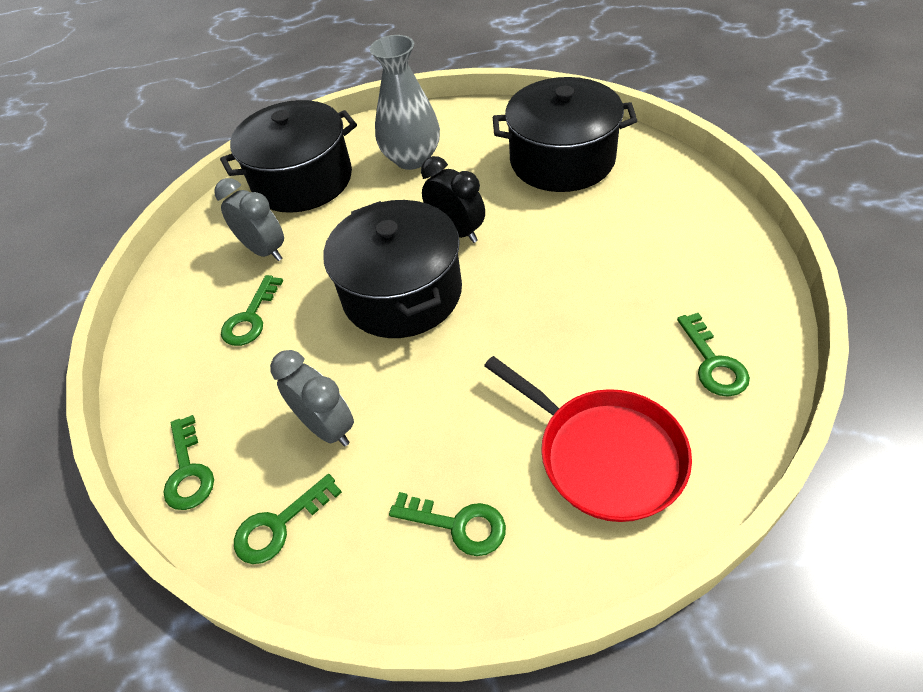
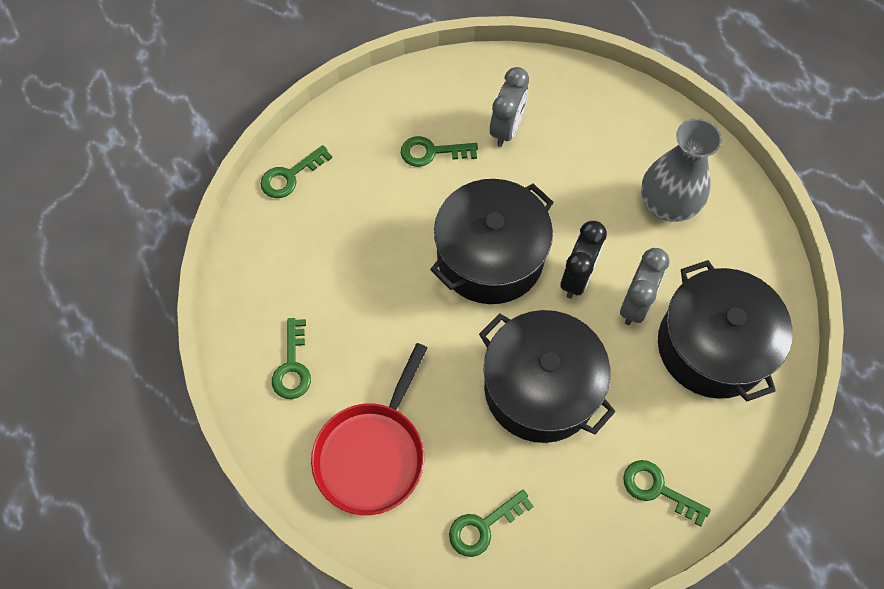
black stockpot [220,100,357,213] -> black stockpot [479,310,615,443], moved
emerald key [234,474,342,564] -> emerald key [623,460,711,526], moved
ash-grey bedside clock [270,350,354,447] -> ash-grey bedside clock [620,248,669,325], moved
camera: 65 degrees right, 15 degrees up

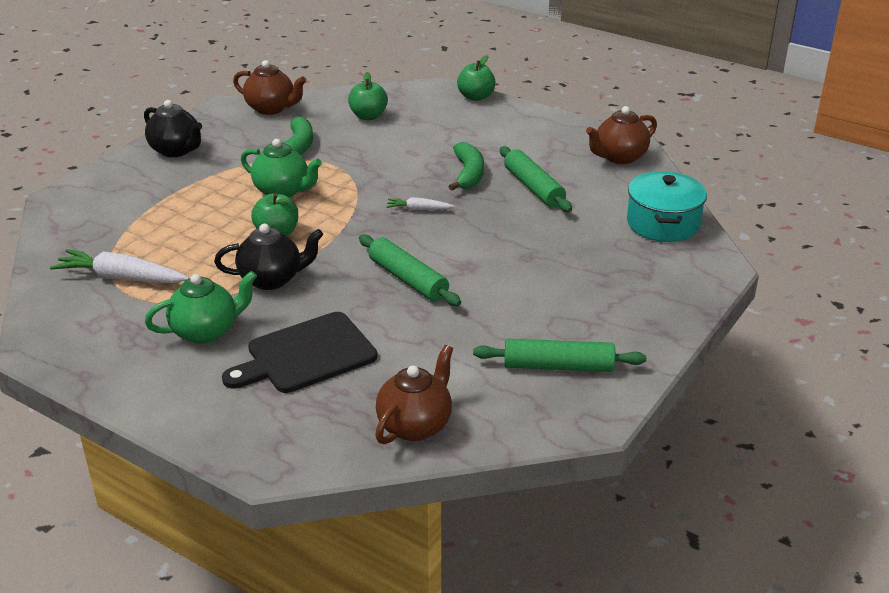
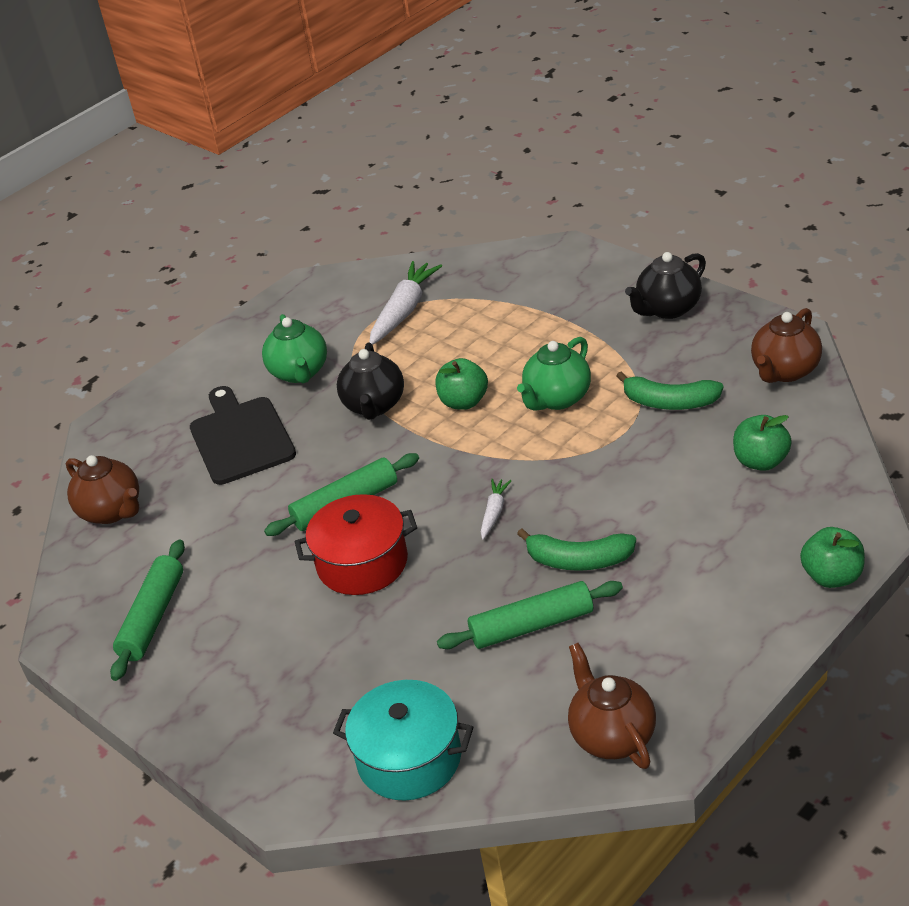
none -> scarlet stockpot [295,494,417,595]
camera: 105 degrees right, 5 degrees up

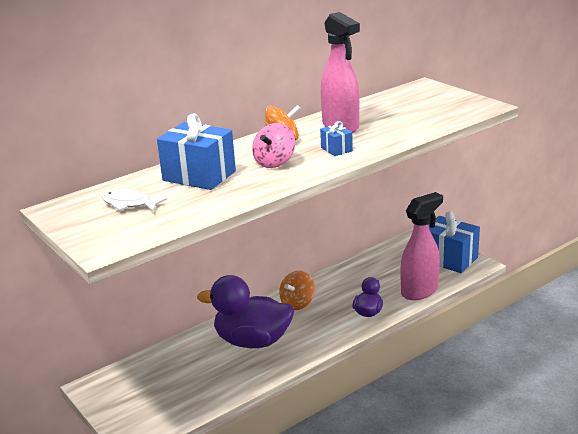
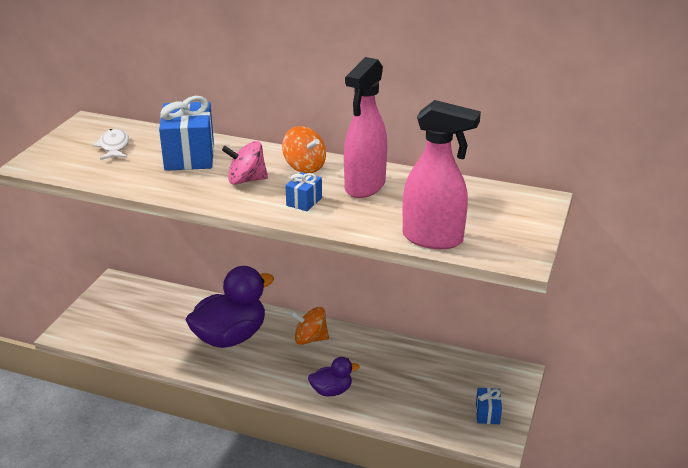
purple duck [197,275,294,348] -> purple duck [186,266,274,348], 75 degrees clockwise
rose-pink spray bottle [401,192,443,300] -> rose-pink spray bottle [403,100,481,249], moved
blue wrapped gift [428,211,480,273] -> blue wrapped gift [476,388,502,424], x0.48
camera: 55 degrees right, 5 degrees up

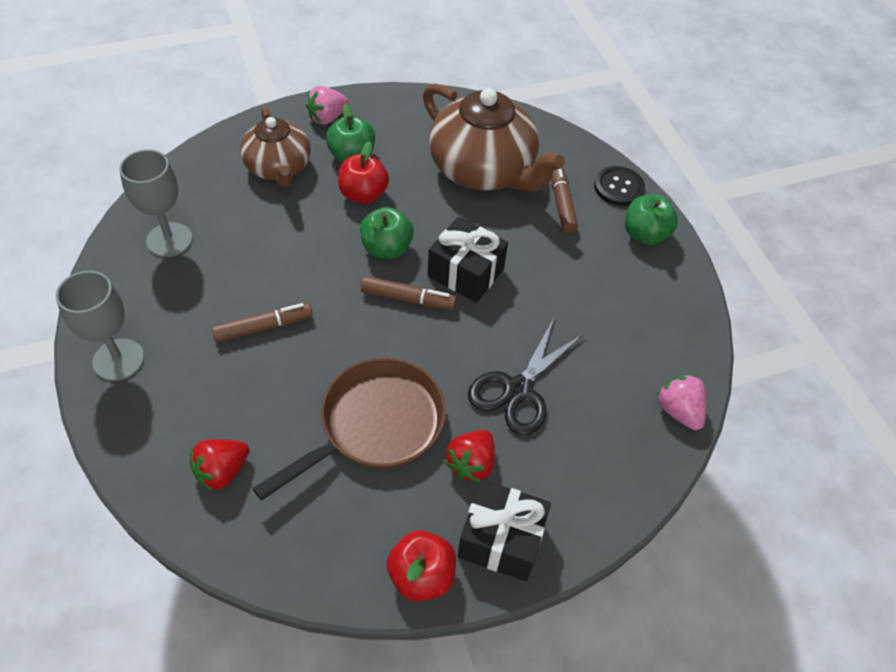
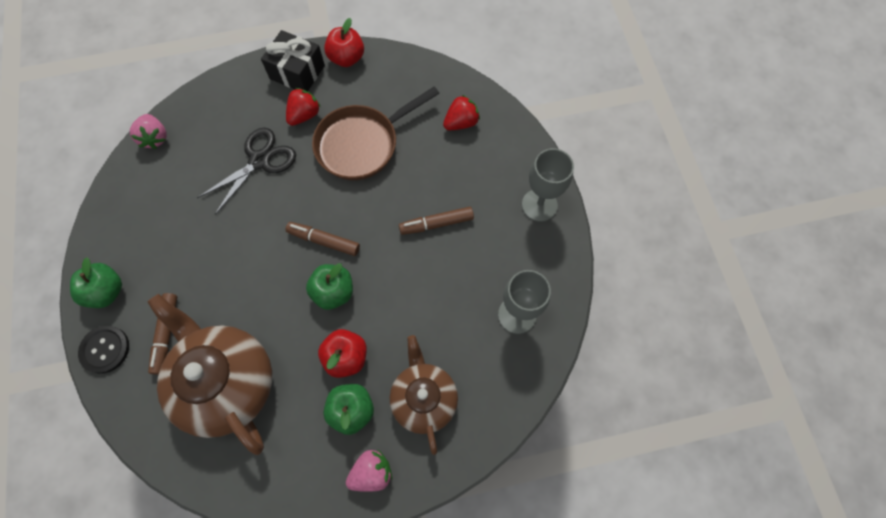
black wrapped gift [428,217,508,303] -> none
camera: 170 degrees left, 15 degrees up

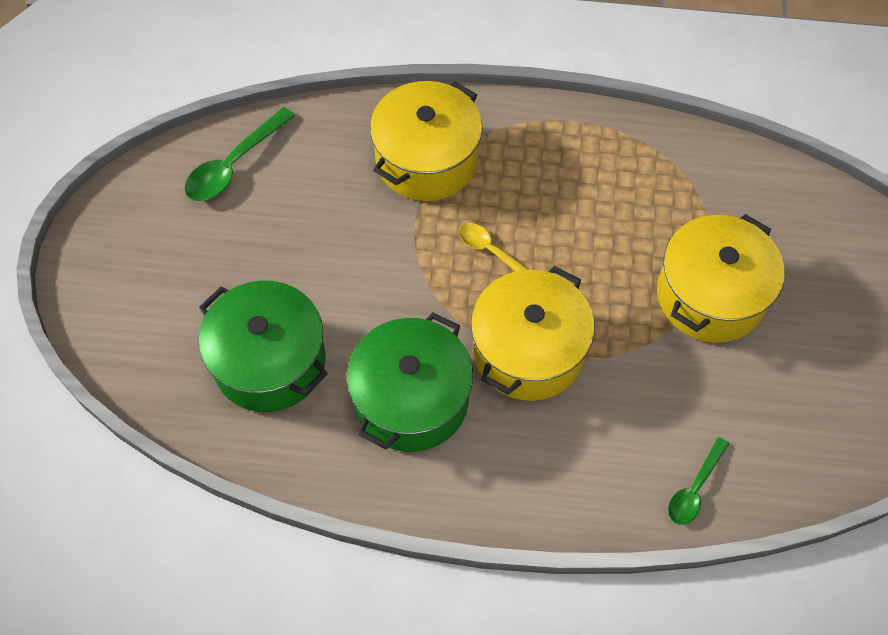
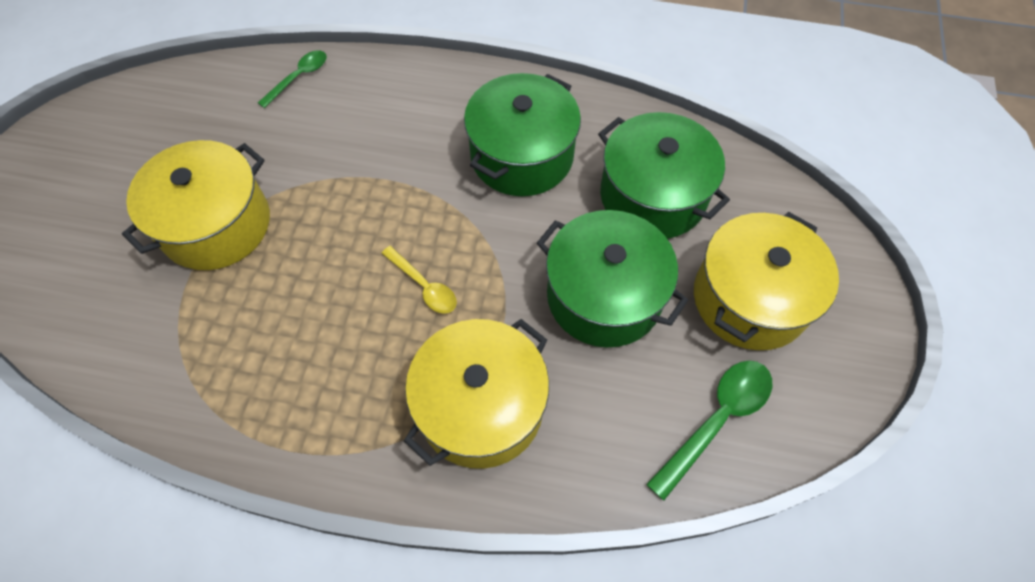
bright yellow stockpot [471,266,595,401] -> bright yellow stockpot [694,212,839,350], moved
none -> emerald stockpot [537,210,688,347]
camera: 175 degrees left, 0 degrees up

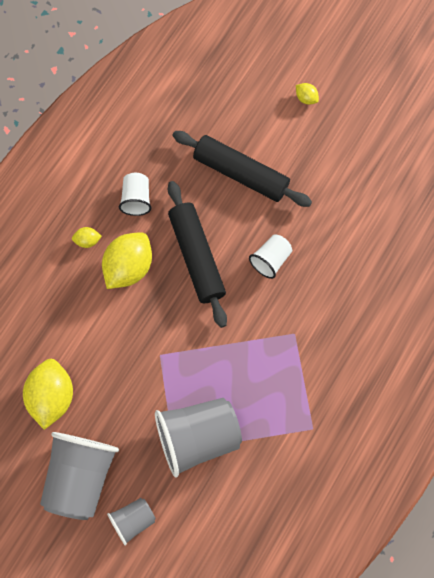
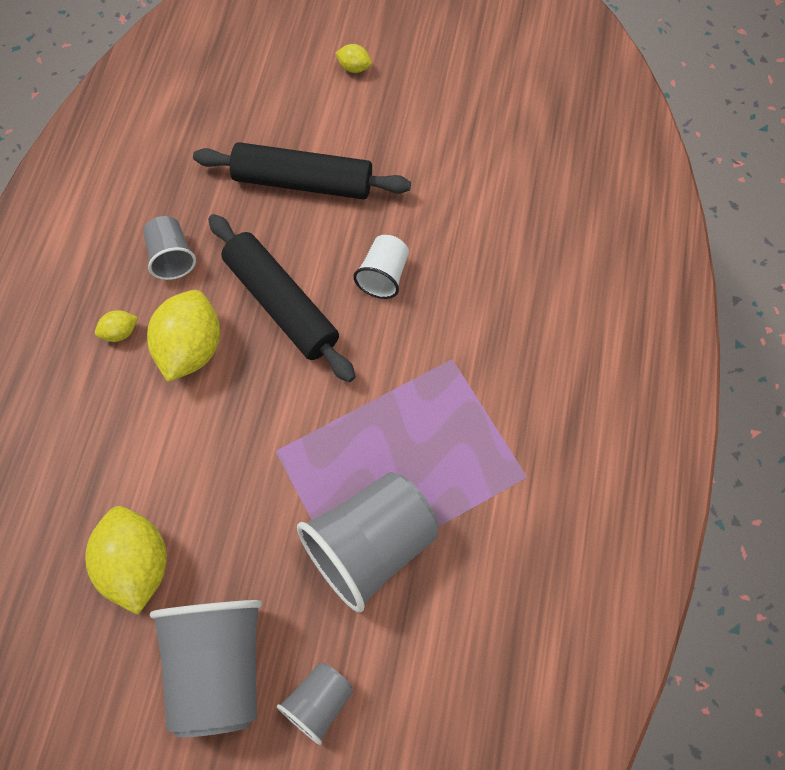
white cup [119,173,152,216] -> ash-grey cup [143,216,196,280]
camera: 20 degrees left, 5 degrees down

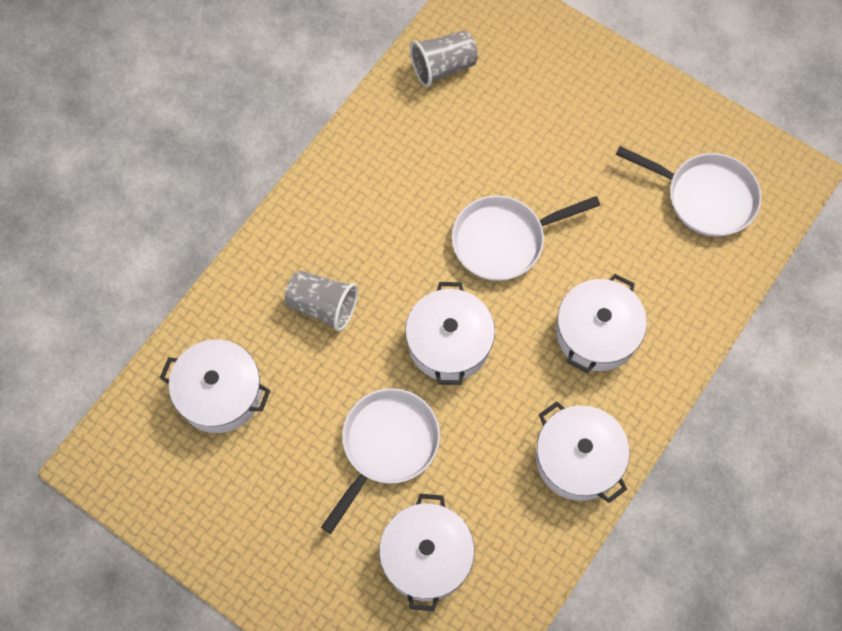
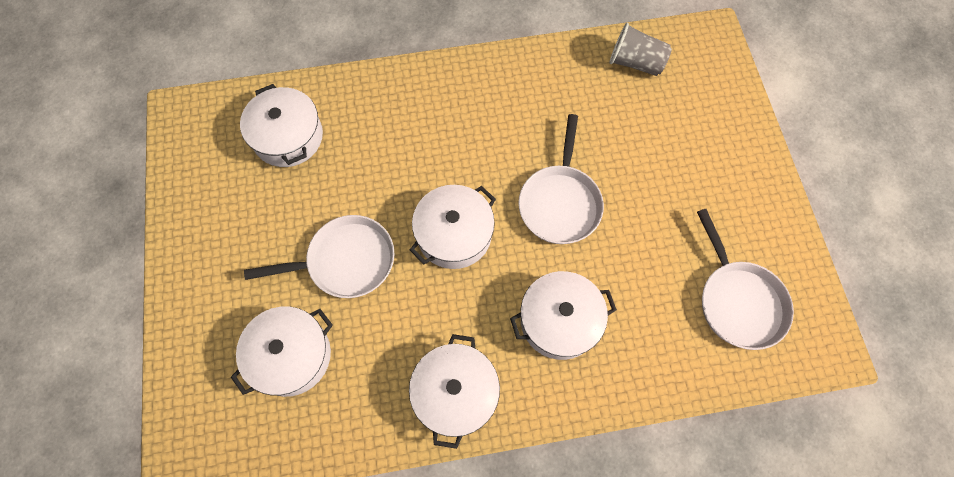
ash-grey cup [285,271,358,331] -> none
white frying pan [452,195,600,281] -> white frying pan [519,114,604,244], 105 degrees counterclockwise
camera: 45 degrees right, 0 degrees up

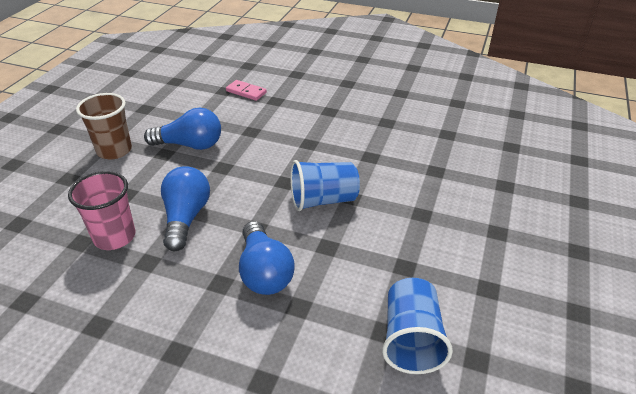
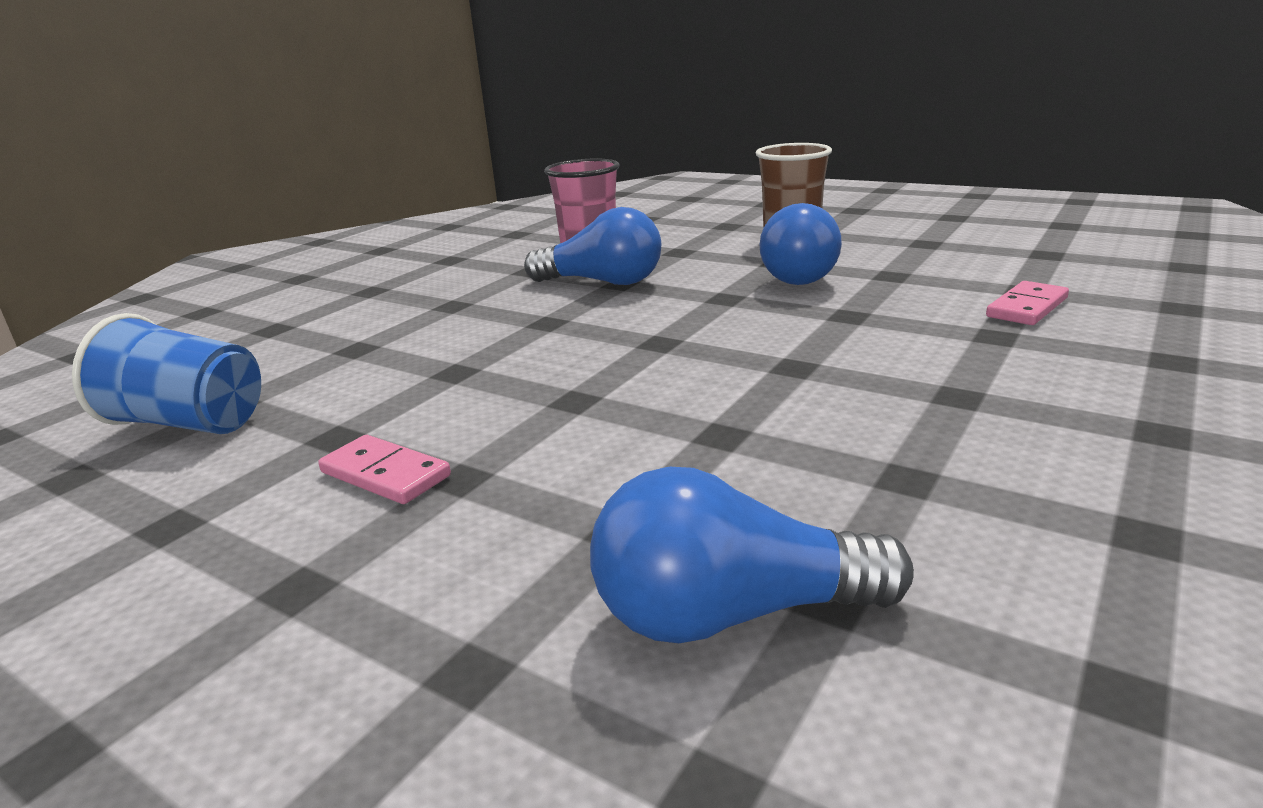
blue light bulb [239,221,295,295] -> blue light bulb [590,467,914,643], moved
blue cup [290,160,360,211] -> none
none -> rose-pink domino piece [318,435,451,504]
camera: 105 degrees right, 15 degrees down

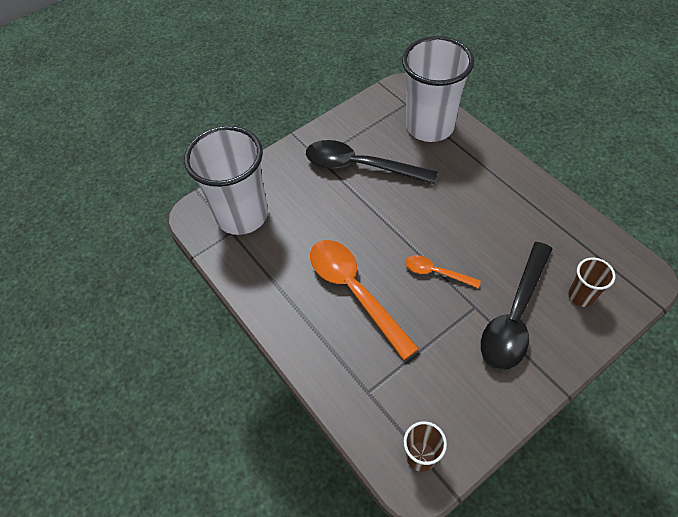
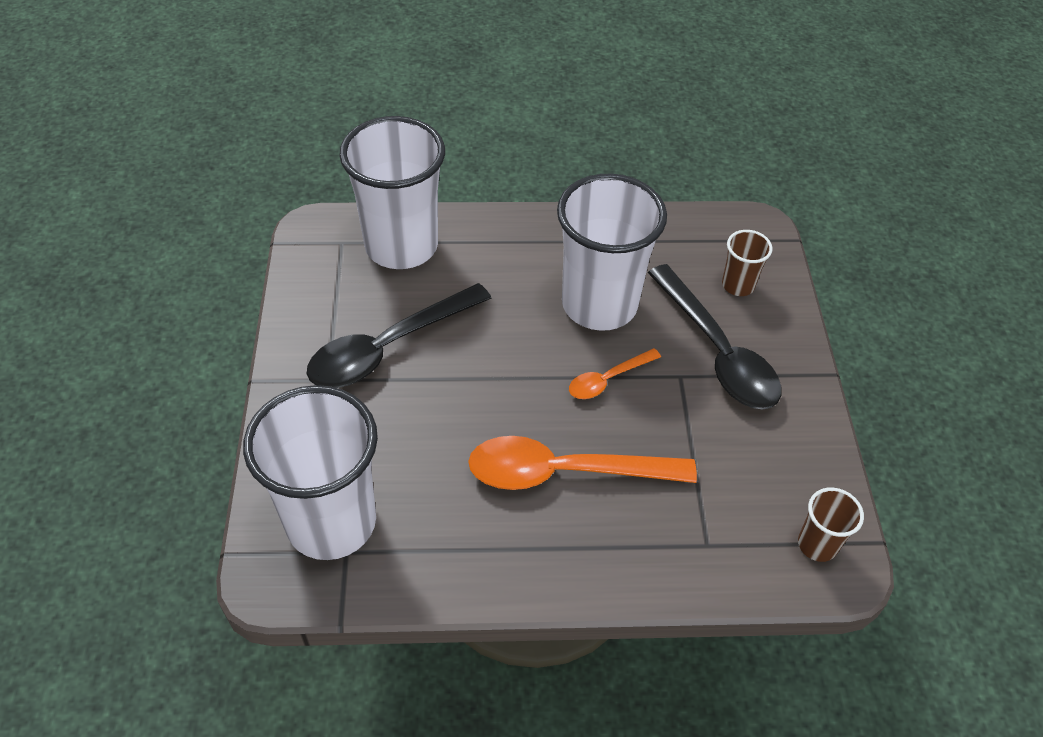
none -> white cup [557,174,667,331]
camera: 60 degrees left, 5 degrees down

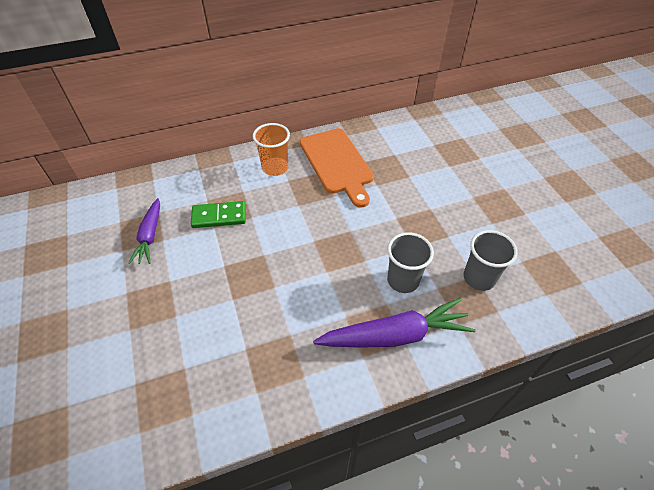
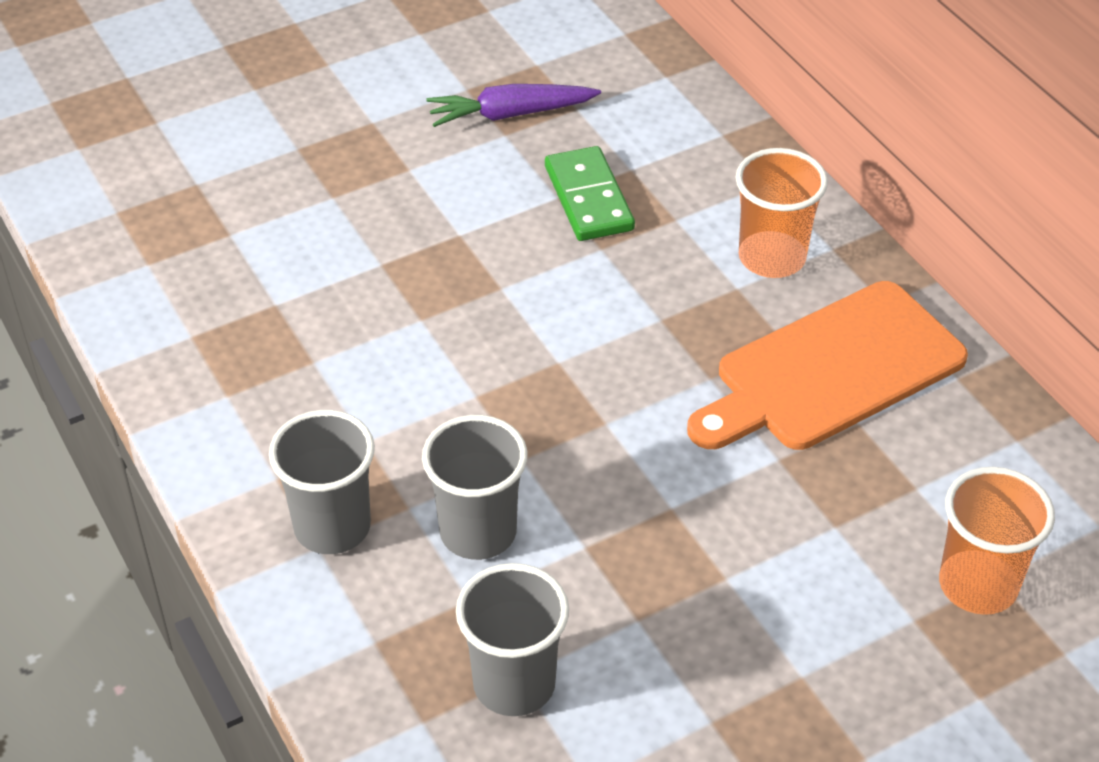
purple toy carrot [313,298,475,348] -> ash-grey cup [269,410,375,554]
none -> orange-coloured cup [939,467,1055,615]
camera: 80 degrees right, 5 degrees down

